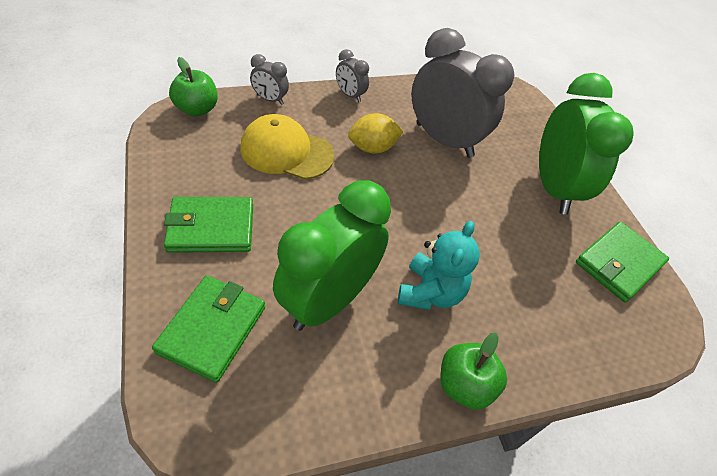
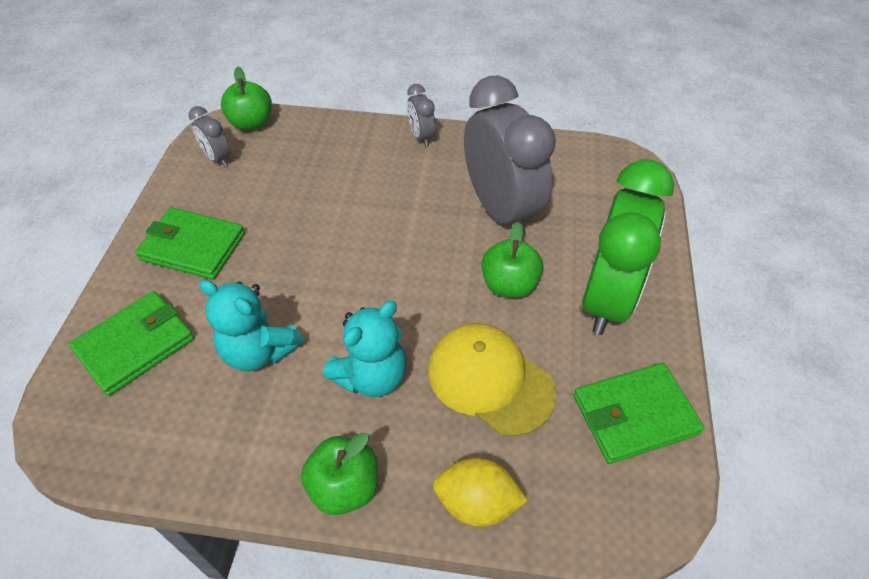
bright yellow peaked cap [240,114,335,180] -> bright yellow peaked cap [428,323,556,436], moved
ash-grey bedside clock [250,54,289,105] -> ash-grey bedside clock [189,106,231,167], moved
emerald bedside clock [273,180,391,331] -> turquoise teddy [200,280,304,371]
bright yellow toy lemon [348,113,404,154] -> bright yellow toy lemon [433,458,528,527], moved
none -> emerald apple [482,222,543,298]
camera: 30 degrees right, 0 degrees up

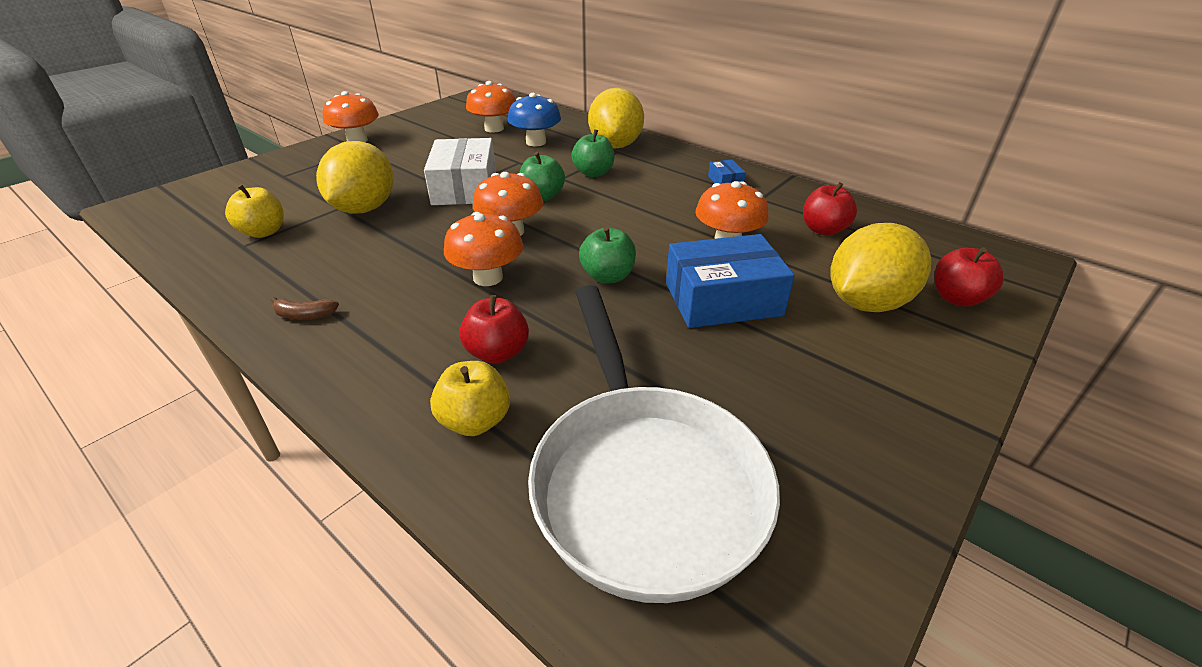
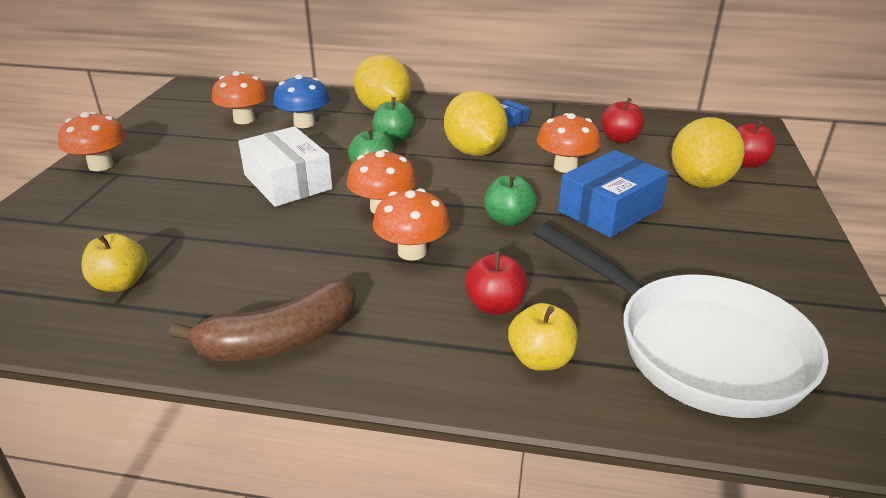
dark brown banana [271,297,339,320] -> dark brown banana [169,280,357,361], x2.44
bright yellow toy lemon [316,141,394,214] -> bright yellow toy lemon [444,91,508,156], moved
camera: 30 degrees left, 5 degrees down

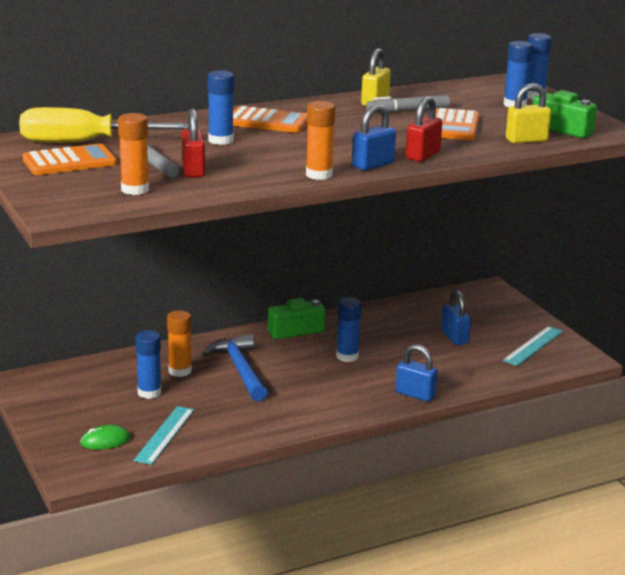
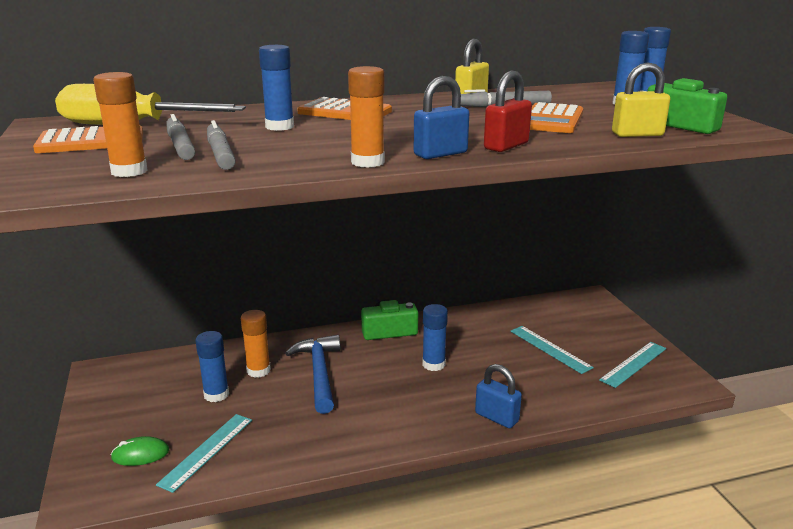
scarlet lock [181,109,205,178] -> ash-grey marker [207,120,236,170]
blue lock [441,290,471,345] -> turquoise measuring stick [510,326,594,374]
camera: 10 degrees right, 0 degrees up

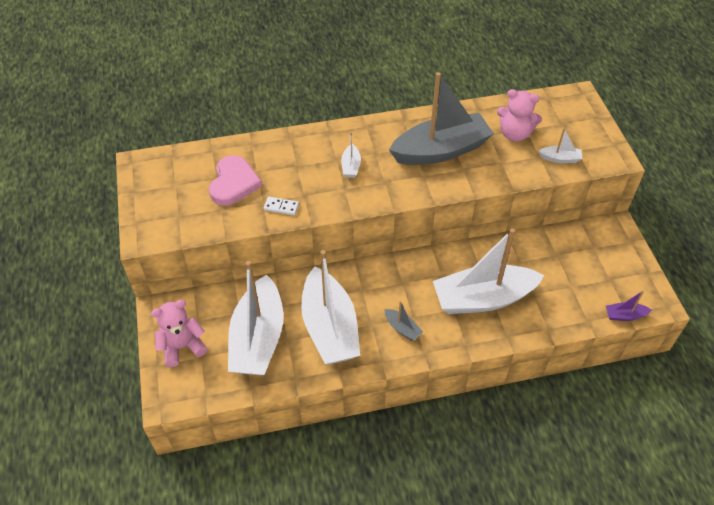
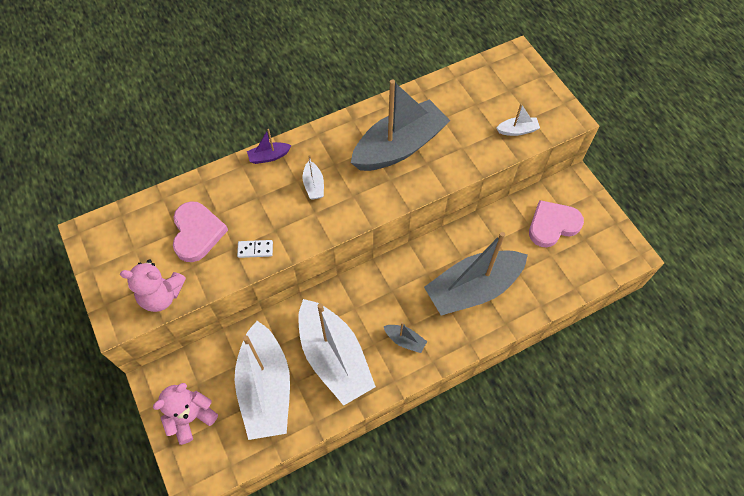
white toy boat [433,228,544,314] -> ash-grey toy boat [424,232,528,316]
rose-pink teddy [497,89,542,142] -> rose-pink teddy [120,259,186,312], moved
purple toy boat [606,290,651,321] -> purple toy boat [247,129,291,164], moved
none -> rose-pink heart [529,200,584,248]
camera: 15 degrees left, 10 degrees up

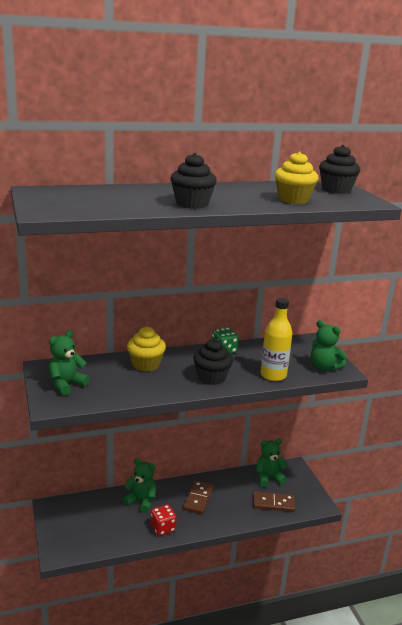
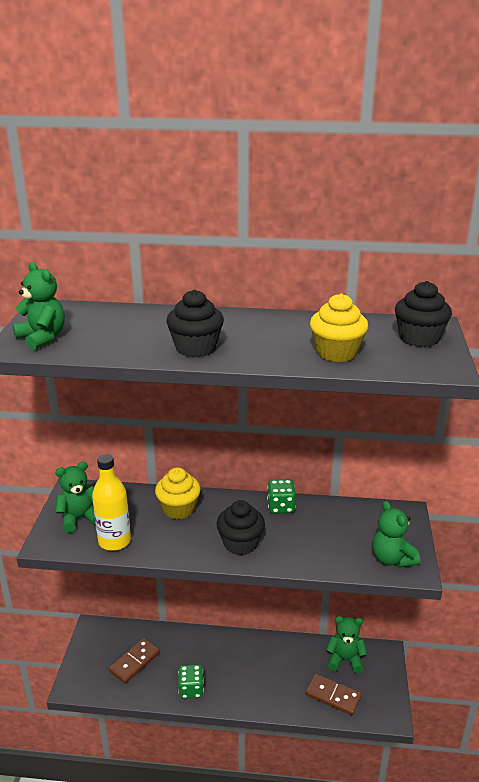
emerald teddy [122,458,156,513] -> emerald teddy [13,262,65,350], moved
scarlet game die [151,504,177,536] -> emerald game die [178,665,204,699]
dark brown domino piece [183,480,214,514] -> dark brown domino piece [109,638,160,684], moved
bright yellow flask [261,298,292,381] -> bright yellow flask [92,454,131,551], moved
camera: 25 degrees right, 5 degrees up

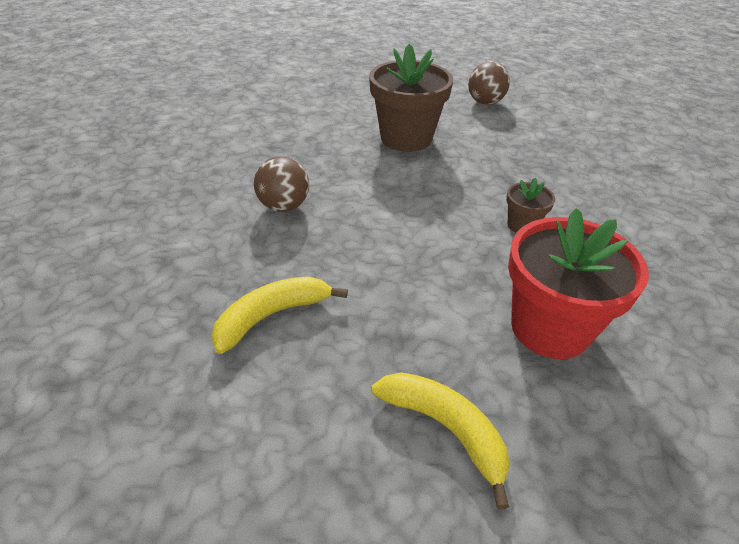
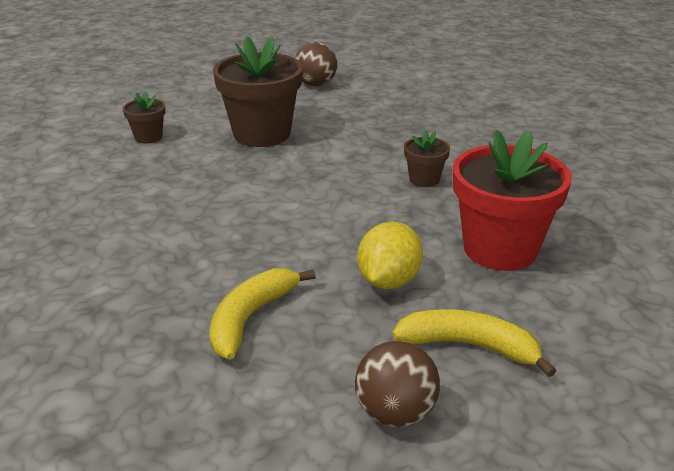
dark brown sphere [254,157,309,212] -> dark brown sphere [355,341,440,427], moved
none -> dark brown plant pot [123,92,165,143]
none -> bright yellow toy lemon [357,222,423,289]
camera: 25 degrees left, 10 degrees down

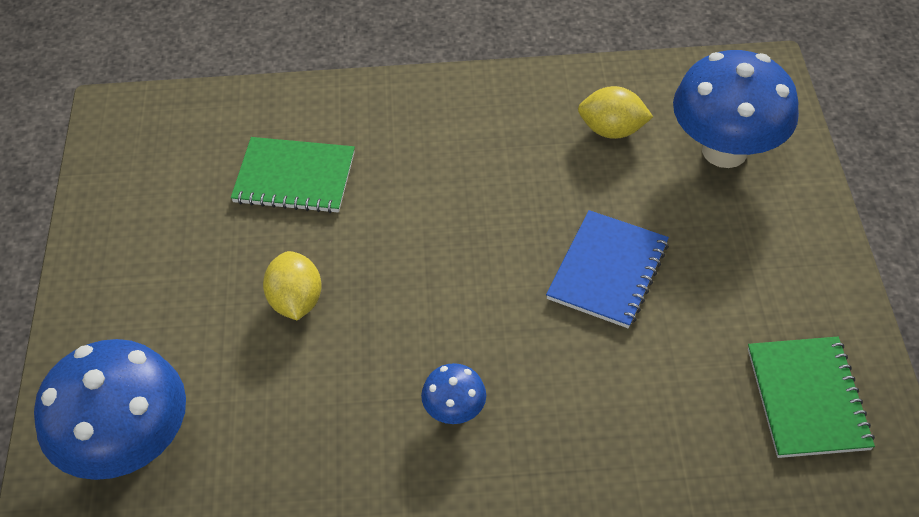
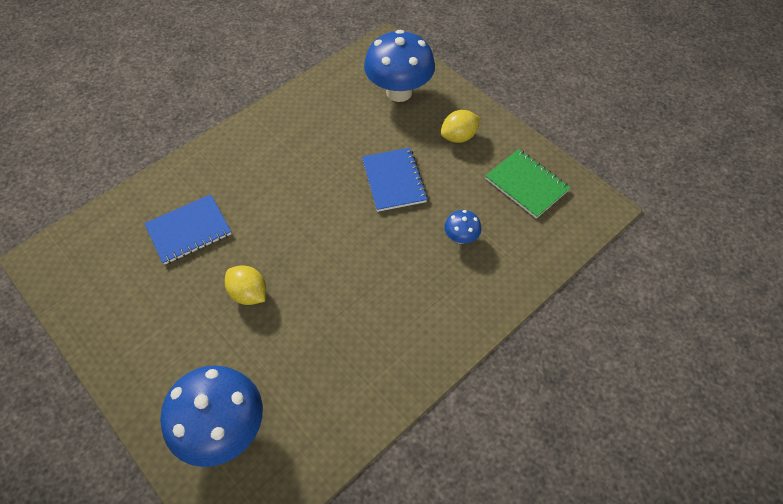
emerald exercise book [231,137,355,213] -> blue exercise book [144,194,231,265]
blue fungus [421,363,486,424] -> blue fungus [444,210,481,244], moved
bright yellow toy lemon [578,86,653,139] -> bright yellow toy lemon [440,110,480,143], moved
camera: 40 degrees left, 5 degrees up

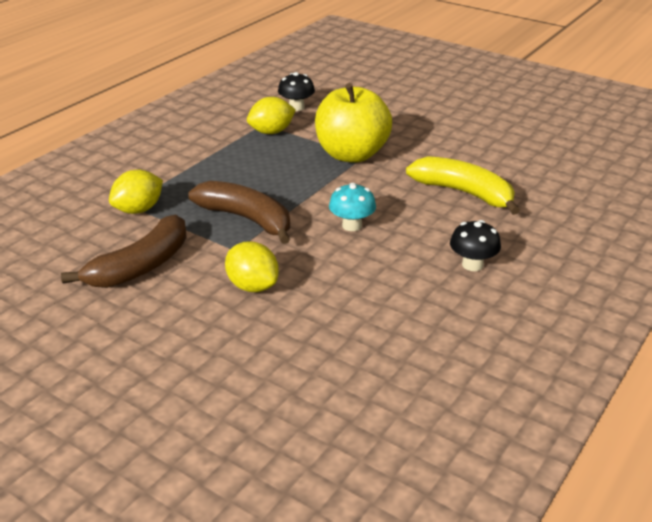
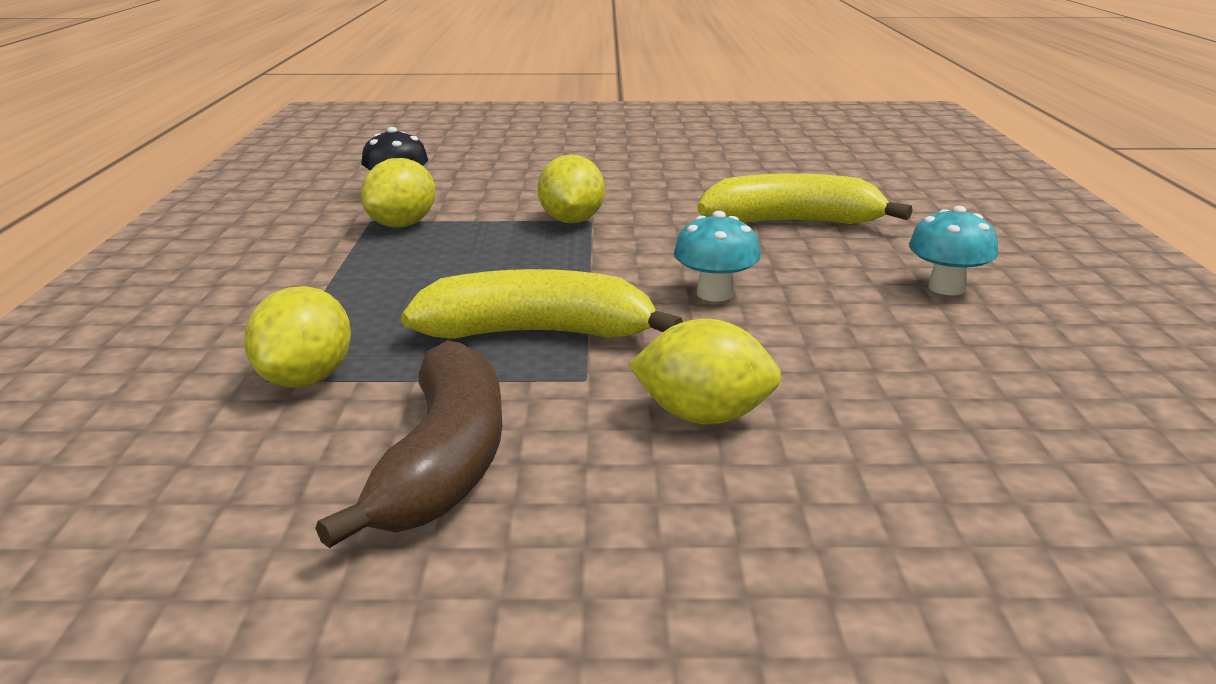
dark brown banana [188,181,290,244] -> bright yellow banana [401,269,683,339]
bright yellow apple [315,83,392,163] -> bright yellow toy lemon [538,154,605,224]
black fungus [450,220,501,271] -> turquoise fungus [909,206,999,295]
camera: 35 degrees left, 10 degrees down

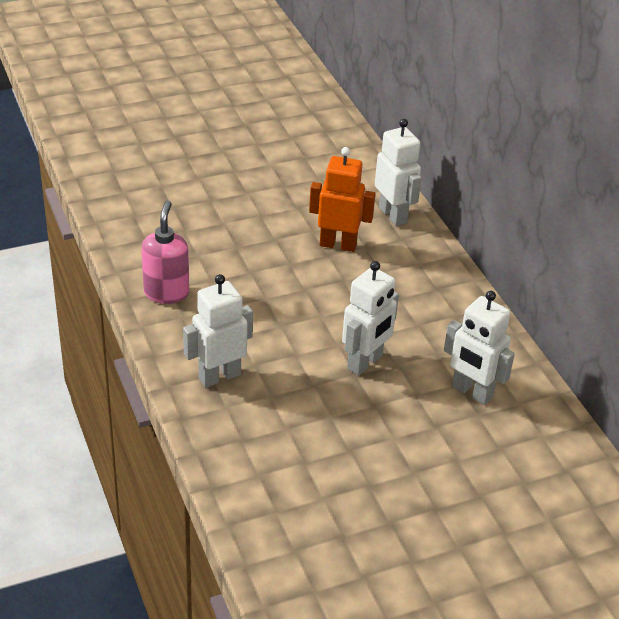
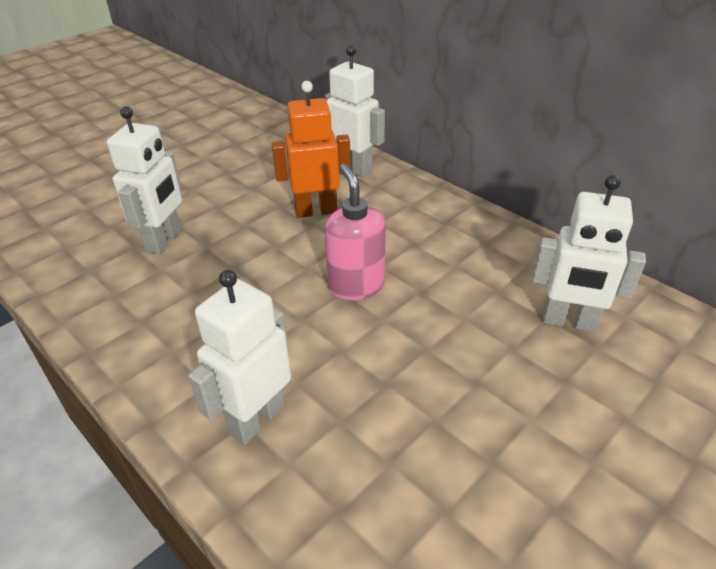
rose-pink soap pump [141,201,189,304] -> rose-pink soap pump [325,164,386,300], moved
white robot figure [342,261,399,376] -> white robot figure [107,107,182,254], moved
camera: 20 degrees left, 0 degrees up

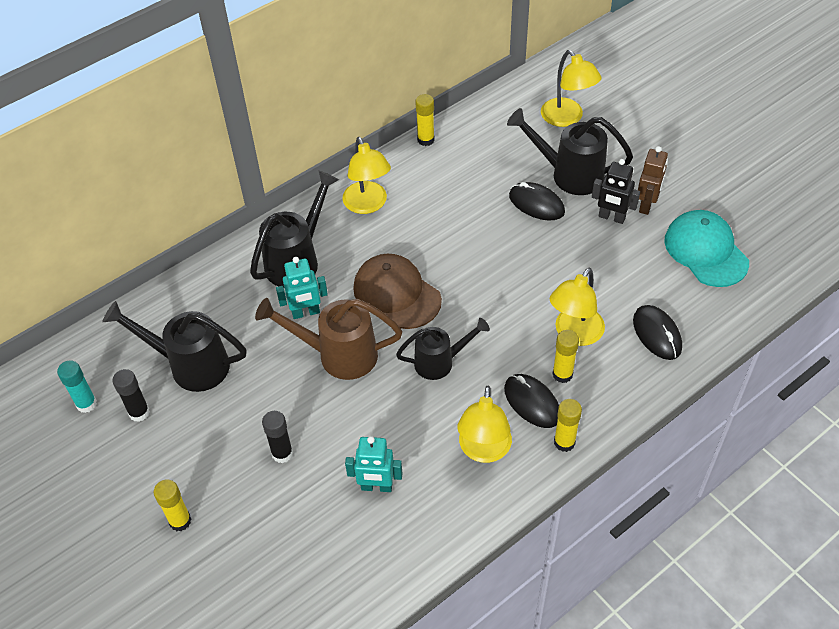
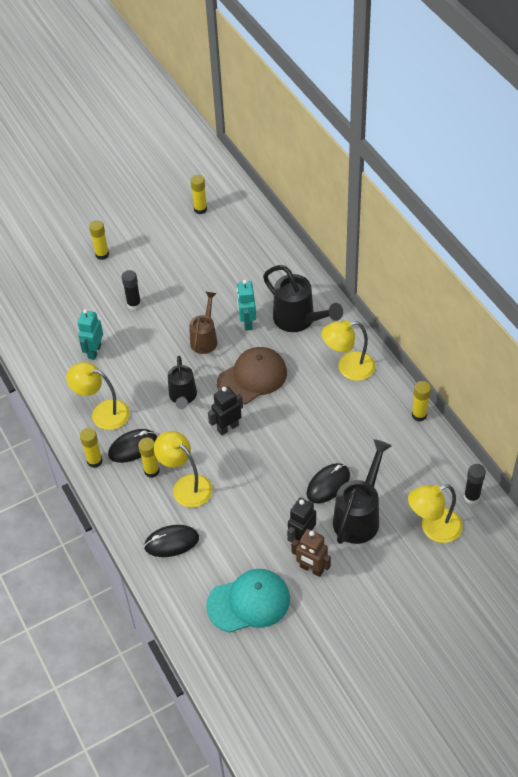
turquoise glue [57,360,97,413] -> bright yellow glue [190,175,207,214]
black watering pot [103,301,247,392] -> none
black glue [112,369,150,422] -> black glue [464,464,486,504], moved
dark brown watering pot [255,298,402,380] -> dark brown watering pot [189,292,217,354], x0.66
none -> black robot figure [208,386,243,436]
camera: 100 degrees right, 0 degrees up

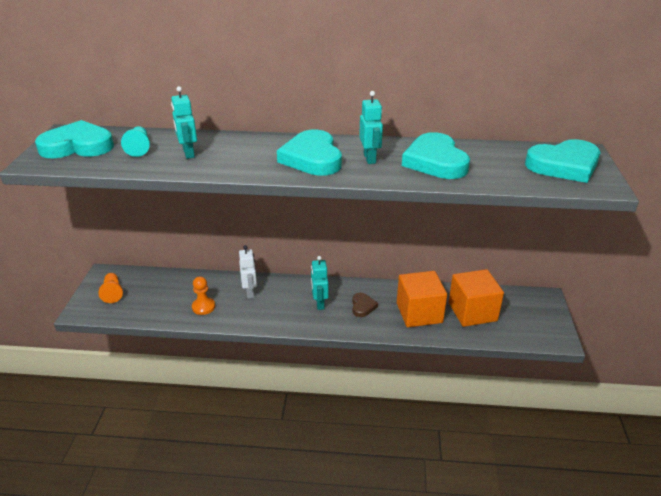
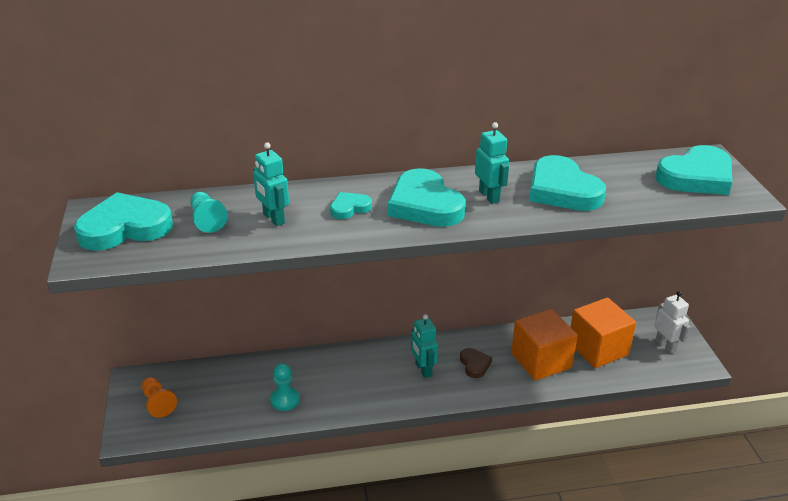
orange-coloured game pawn [192,276,215,315] -> turquoise game pawn [270,363,300,411]
white robot figure [239,245,257,298] -> white robot figure [654,291,691,353], moved
none -> turquoise heart [330,192,372,219]
camera: 15 degrees left, 0 degrees up

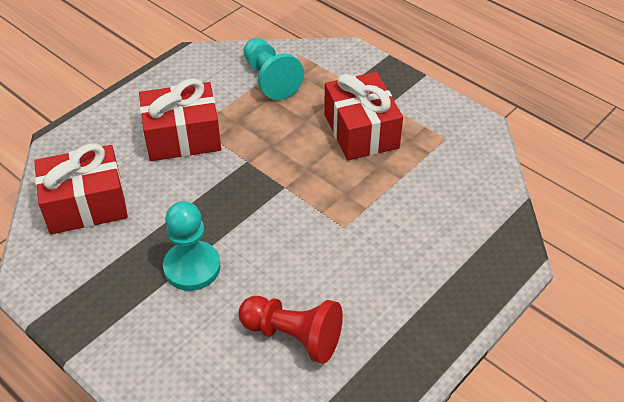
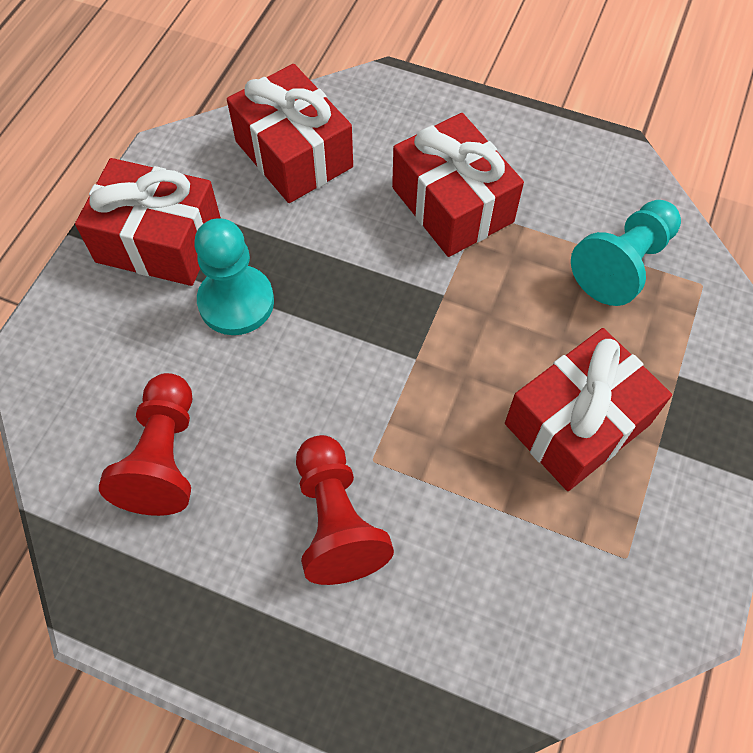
none -> scarlet wrapped gift [75,158,221,286]
none -> scarlet game pawn [296,435,394,585]
camera: 70 degrees right, 15 degrees up

